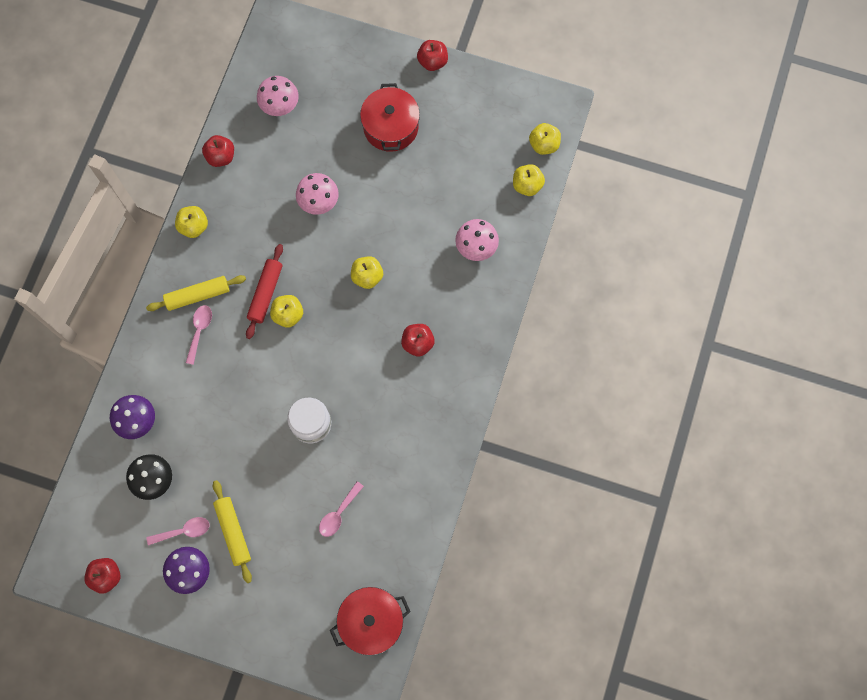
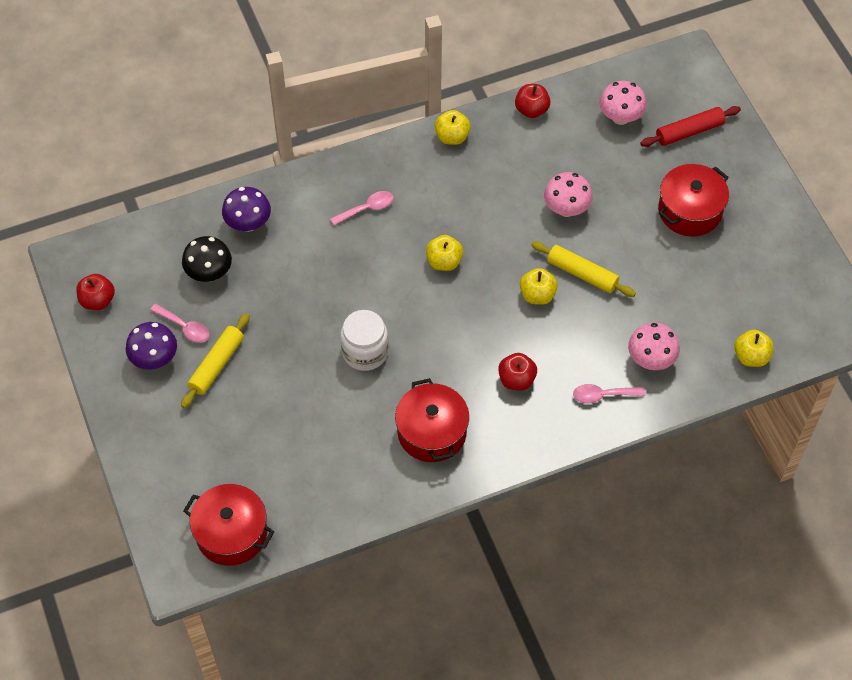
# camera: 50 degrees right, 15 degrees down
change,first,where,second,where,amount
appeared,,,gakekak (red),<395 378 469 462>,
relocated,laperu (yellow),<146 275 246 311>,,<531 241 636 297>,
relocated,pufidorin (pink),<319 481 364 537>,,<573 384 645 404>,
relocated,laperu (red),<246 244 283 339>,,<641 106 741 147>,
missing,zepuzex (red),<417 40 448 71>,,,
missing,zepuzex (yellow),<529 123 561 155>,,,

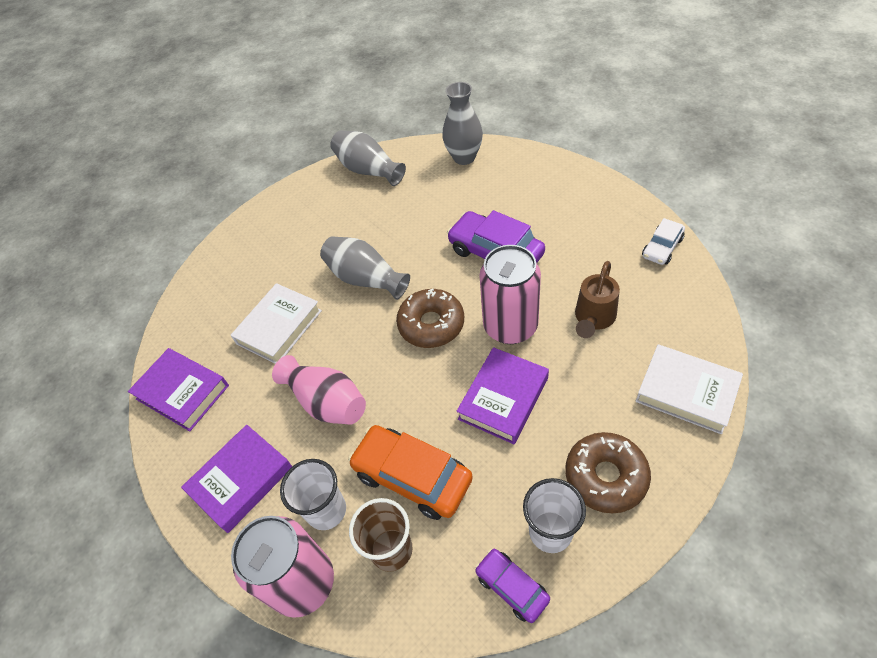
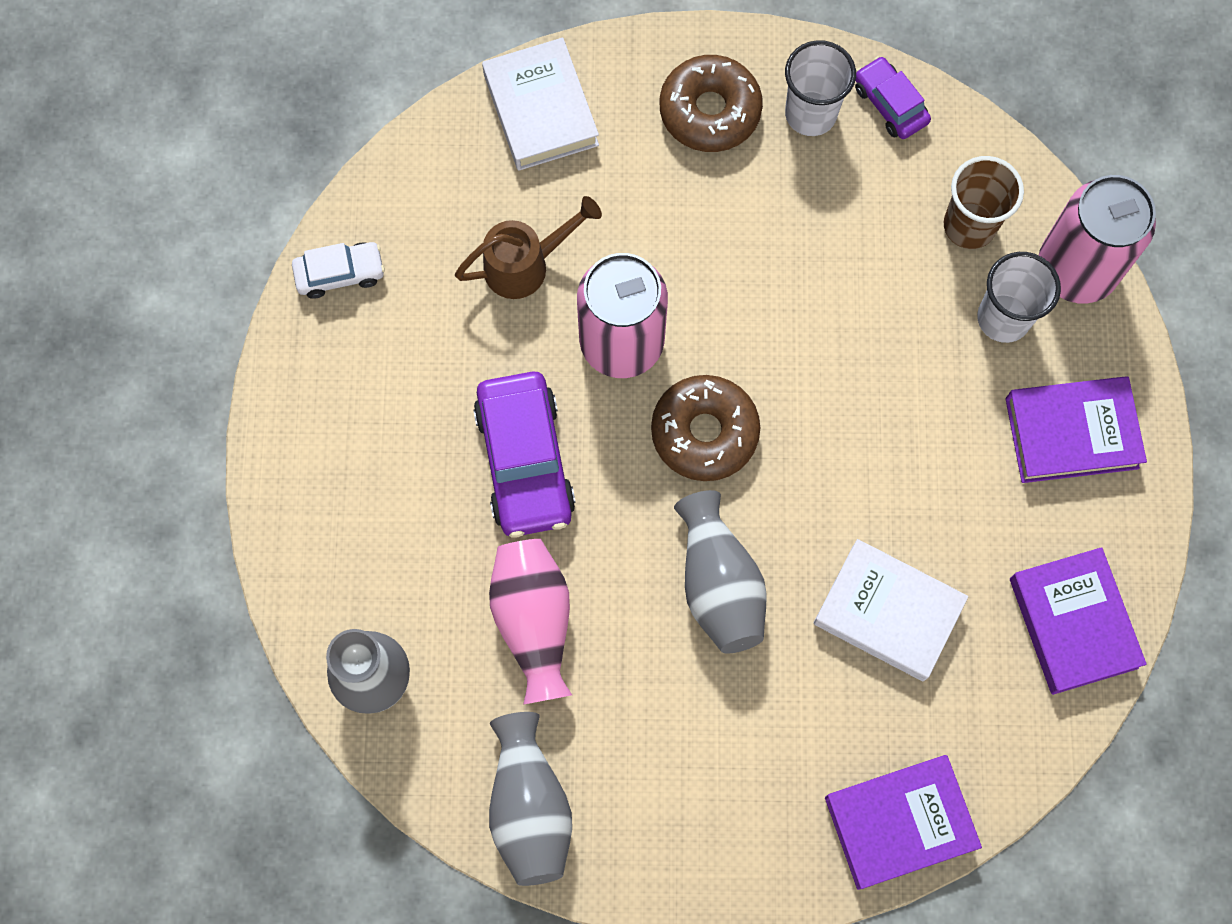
# camera: 145 degrees left, 20 degrees up
change,first,where,second,where,amount
relocated,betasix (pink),<272 355 366 425>,,<489 539 572 705>,
spun,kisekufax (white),<230 283 322 364>,,<814 539 968 681>,45 degrees clockwise
relocated,kisekufax (purple),<456 347 549 444>,,<825 755 982 890>,
spun,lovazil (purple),<475 548 550 623>,,<855 56 931 139>,150 degrees clockwise
missing,lovazil (orange),<348 425 473 520>,,,

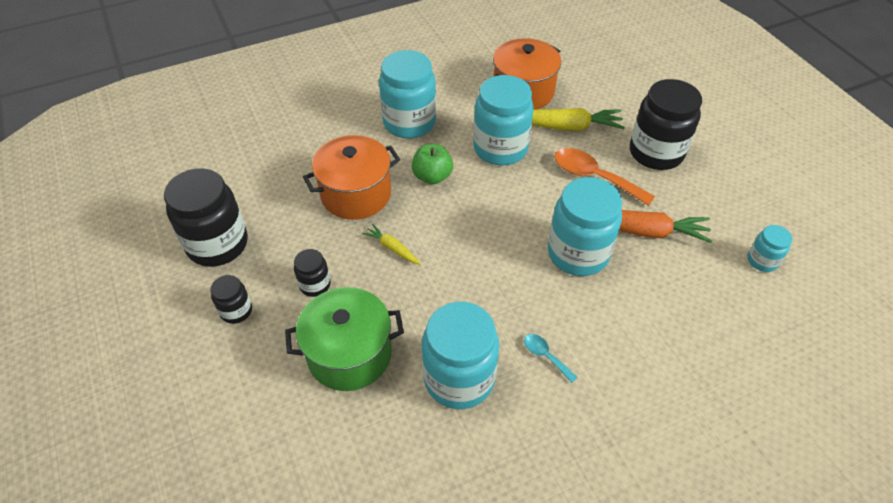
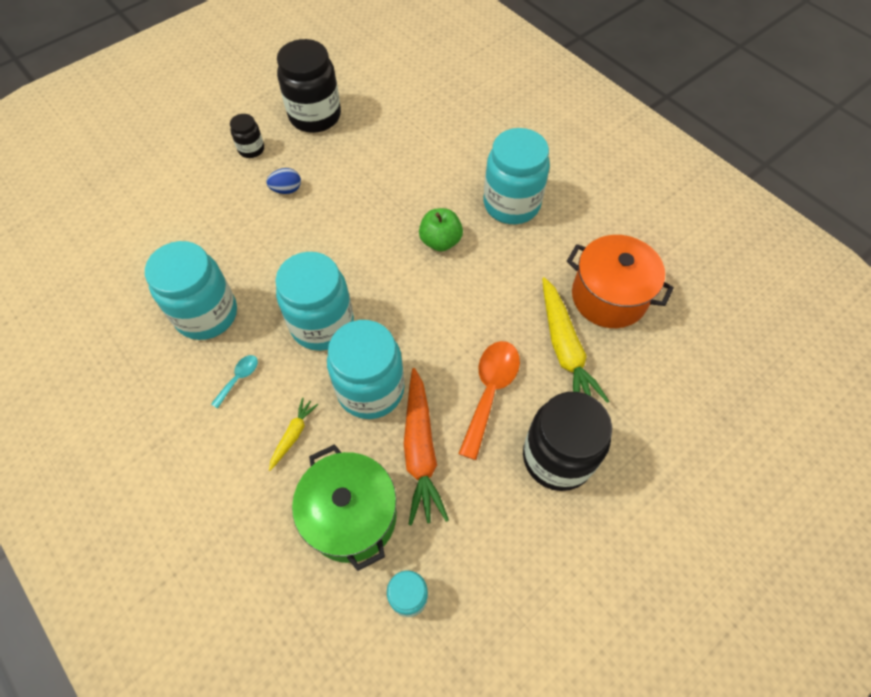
# camera: 75 degrees right, 10 degrees up
change,first,where,second,where,amount
exchanged,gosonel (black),<294 249 331 297>,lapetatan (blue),<267 168 301 194>,
relocated,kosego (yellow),<362 224 421 264>,,<269 398 318 471>,
relocated,gosonel (turquoise),<473 75 534 165>,,<275 252 354 351>,
relocated,gakekak (green),<285 287 404 391>,,<292 444 397 571>,
missing,gakekak (orange),<303 135 400 220>,,,

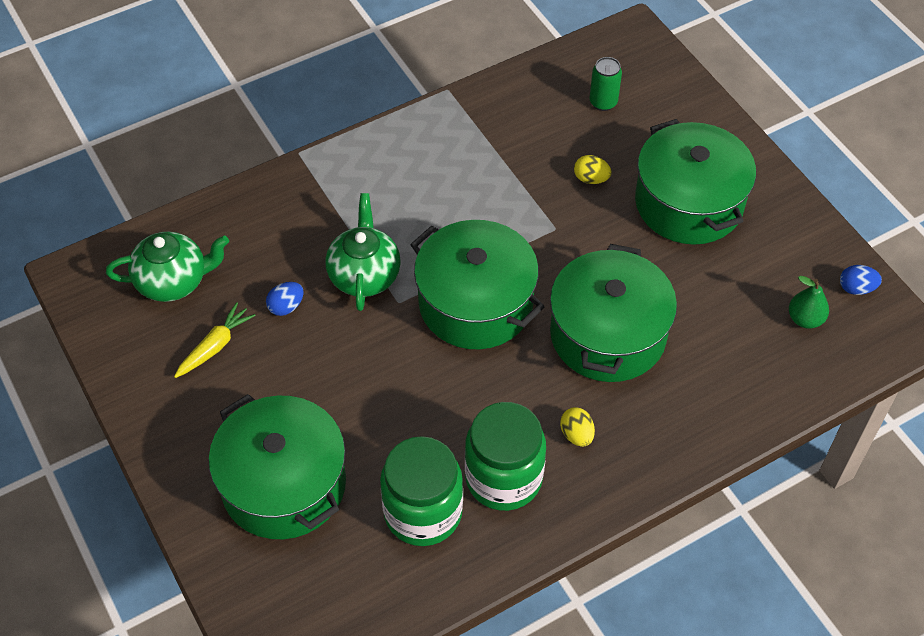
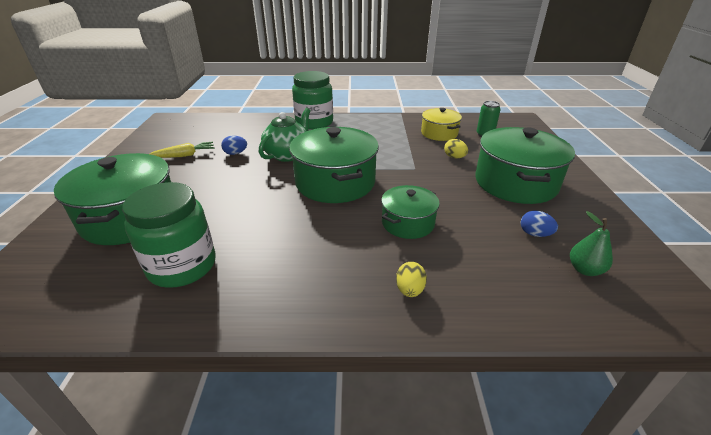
# camera: 30 degrees right, 20 degrees down
change,first,where,second,where,amount
relocated,gosonel (green),<465 402 546 511>,,<292 71 333 129>,
size,gakekak (green),<550 244 677 382>,,<381 185 440 239>,x0.57
relocated,lapetatan (yellow),<560 407 595 447>,,<396 262 427 297>,
appeared,,,gakekak (yellow),<421 108 462 141>,
relocated,lapetatan (blue),<840 265 882 295>,,<520 211 558 237>,
missing,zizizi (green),<106 232 229 302>,,,

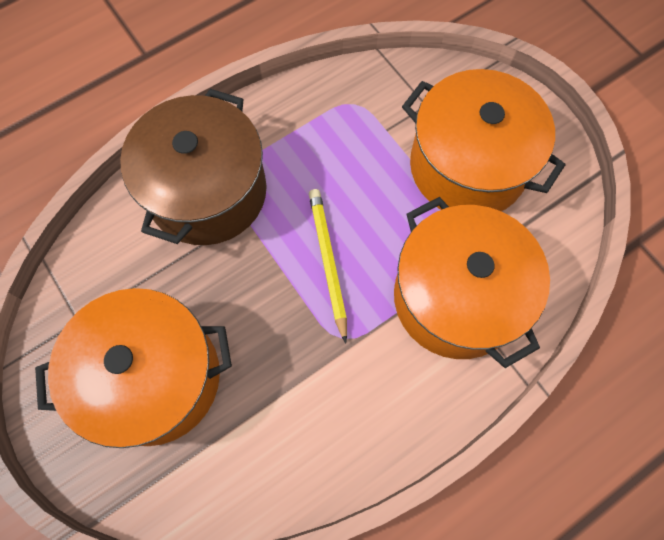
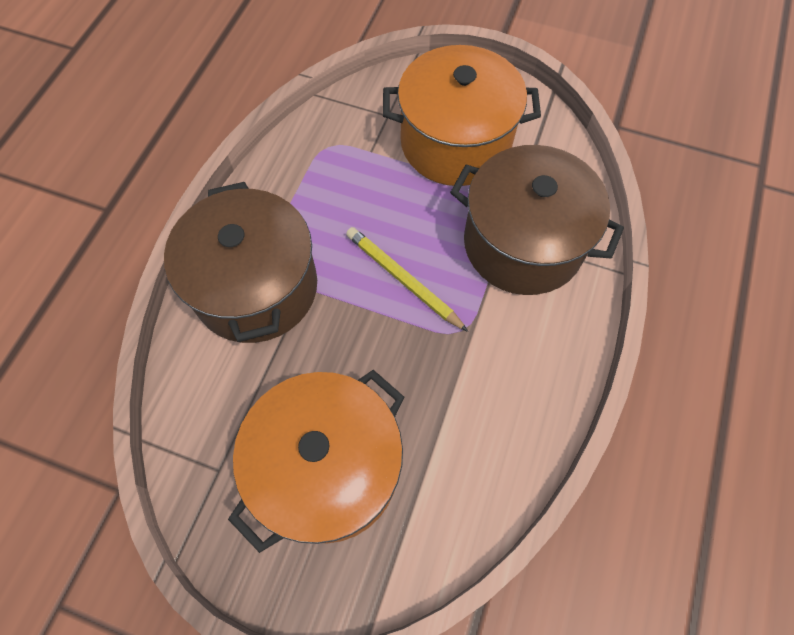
# camera: 35 degrees left, 5 degrees down
change,first,where,second,where,amount
colour,gakekak (orange),<394 197 550 368>,gakekak (brown),<450 145 624 295>,

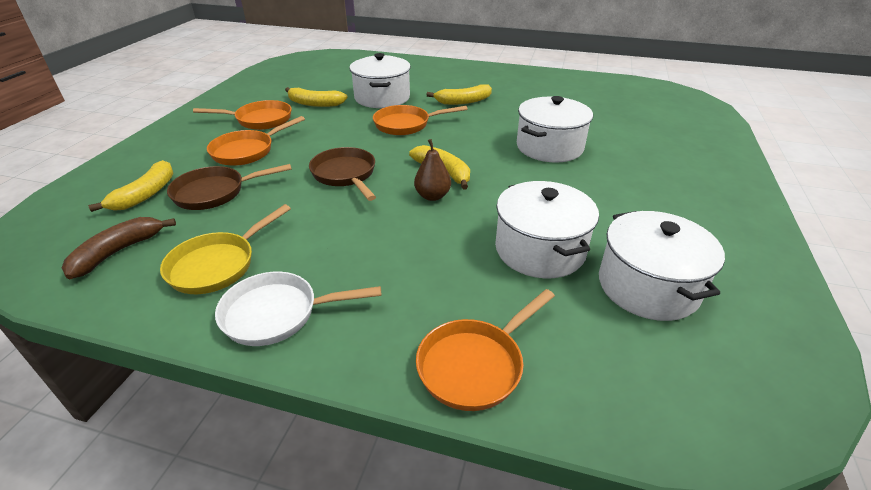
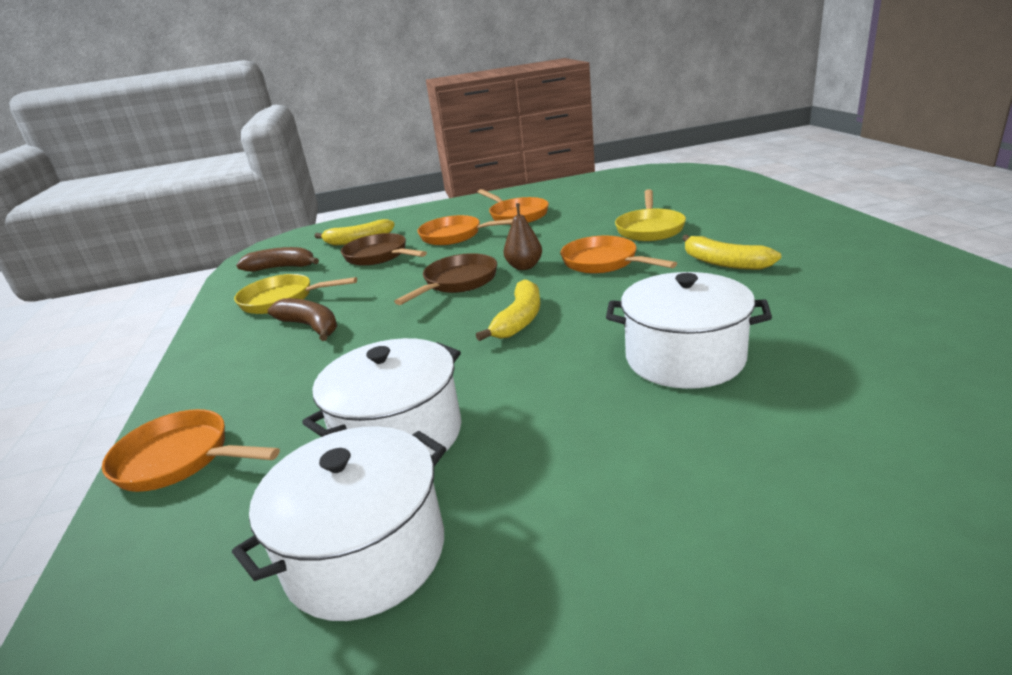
# camera: 65 degrees right, 10 degrees down
change,first,where,second,where,amount
appeared,,,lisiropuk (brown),<268 298 337 341>,
relocated,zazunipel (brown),<414 139 451 201>,,<503 203 542 270>,
exchanged,gakekak (white),<350 53 411 108>,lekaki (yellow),<615 189 686 241>,
missing,lekaki (white),<215 272 381 346>,,,
missing,lisiropuk (yellow),<285 87 348 107>,,,

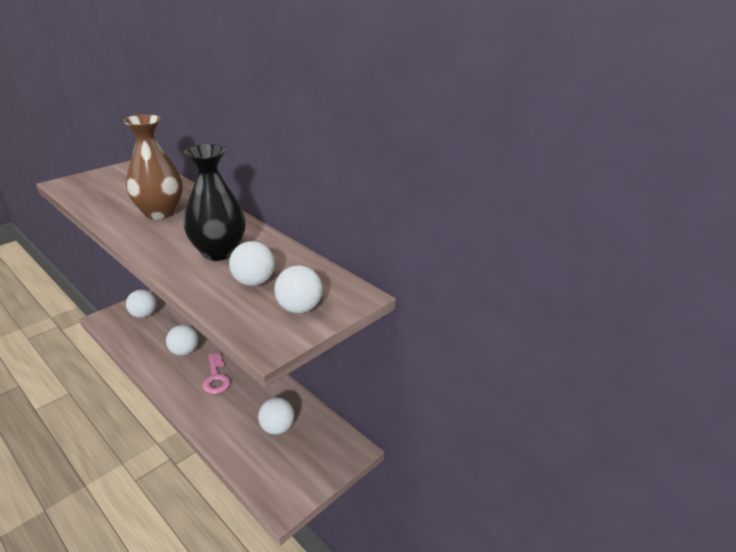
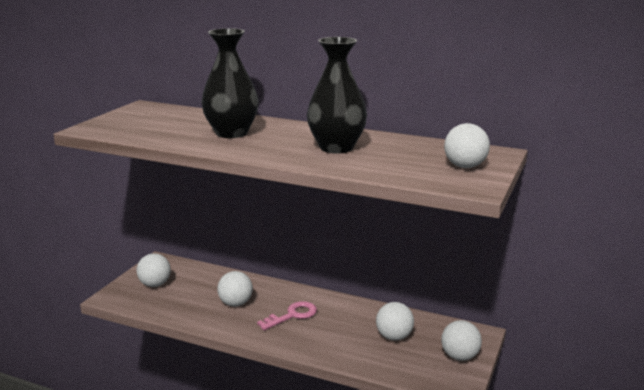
# camera: 20 degrees left, 10 degrees down
change,first,where,second,where,amount
colour,betasix (brown),<123 114 183 219>,betasix (black),<201 28 259 138>,
spun,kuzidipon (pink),<202 353 230 394>,,<257 301 317 330>,90 degrees counterclockwise
relocated,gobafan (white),<229 241 275 286>,,<441 320 482 361>,

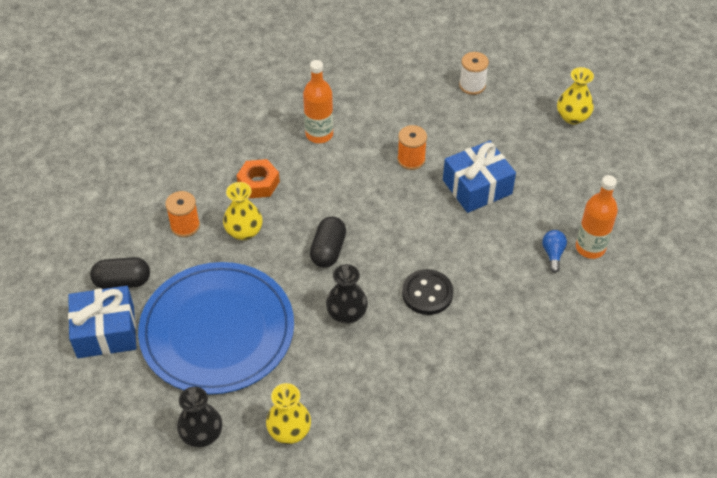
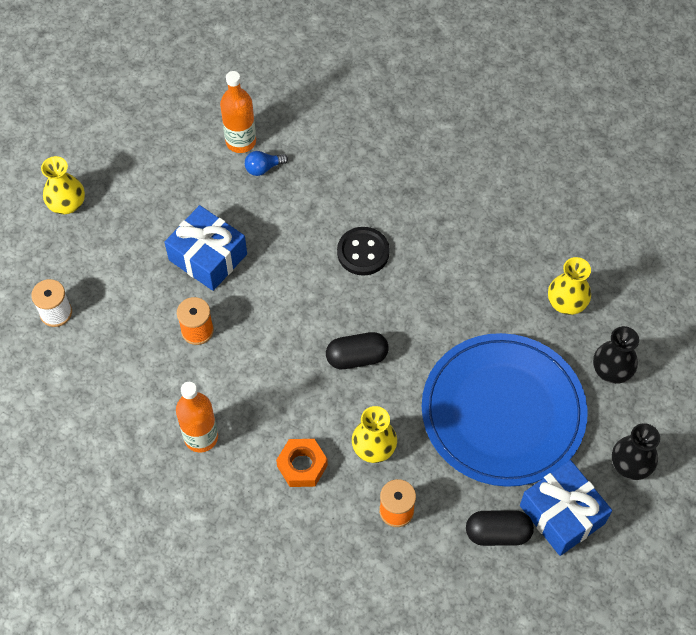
# camera: 115 degrees left, 10 degrees up
change,first,where,second,where,amount
spun,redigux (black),<90 257 150 289>,,<466 510 534 546>,60 degrees counterclockwise
relocated,betasix (black),<326 264 368 324>,,<612 423 660 480>,

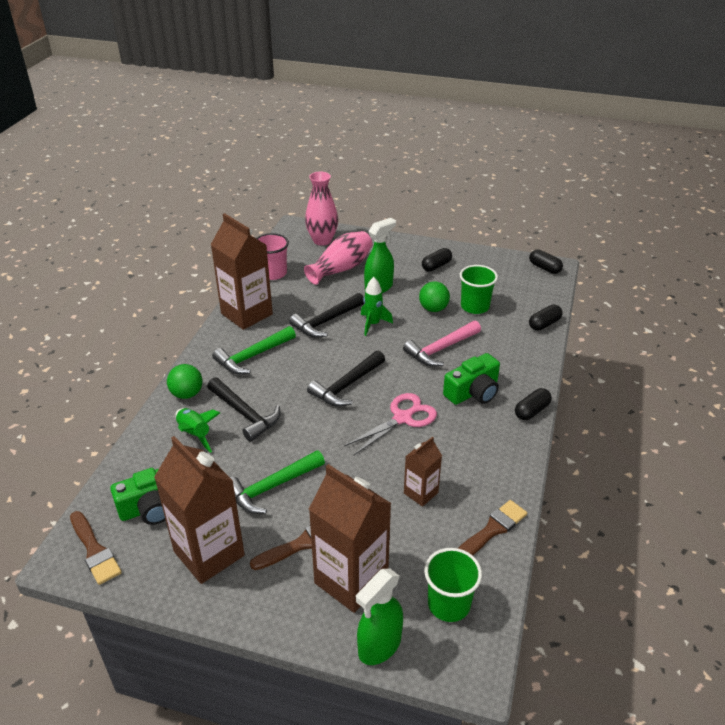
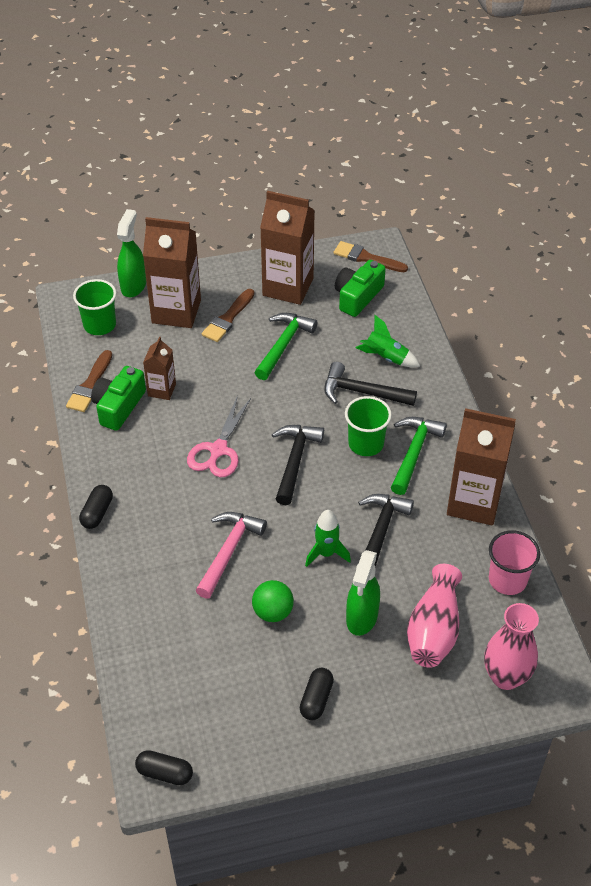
# camera: 150 degrees right, 10 degrees up
change,first,where,second,where,amount
relocated,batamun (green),<443 353 500 405>,,<91 366 146 431>,
relocated,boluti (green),<460 265 498 314>,,<345 396 392 456>,
missing,gobafan (green),<167 364 202 399>,,,
missing,redigux (black),<529 305 563 331>,,,

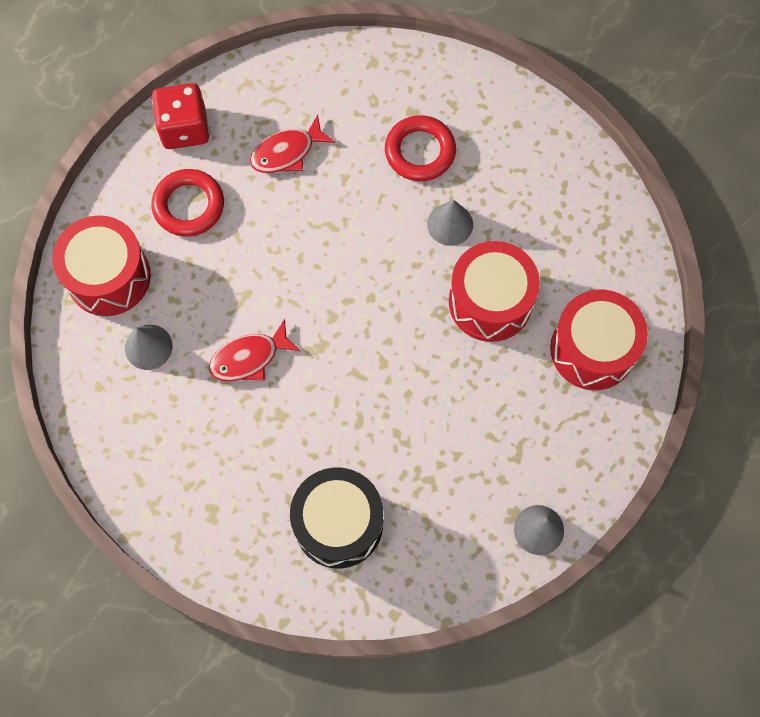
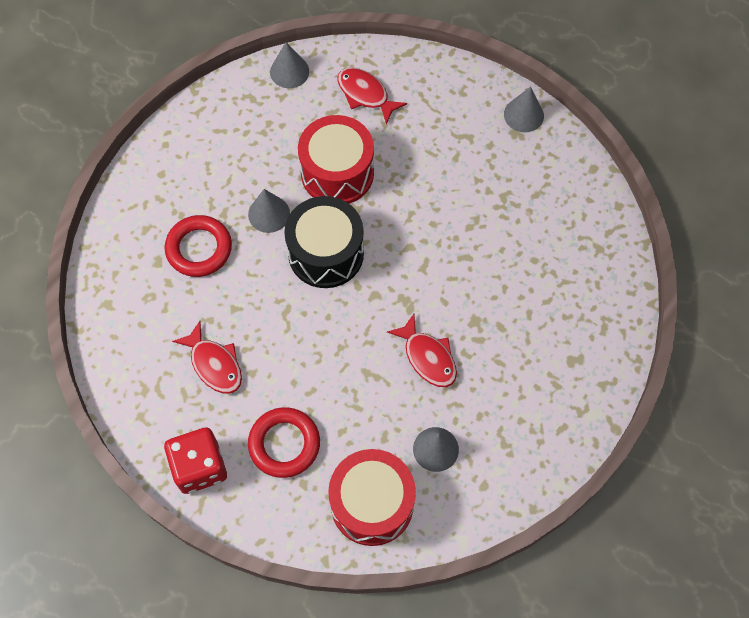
# camera: 100 degrees left, 5 degrees down
change,first,where,second,where,amount
appeared,,,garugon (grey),<270 42 309 88>,
relocated,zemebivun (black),<290 467 383 569>,,<284 196 364 288>,
exchanged,zemebivun (red),<550 289 648 390>,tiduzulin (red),<337 67 407 125>,

